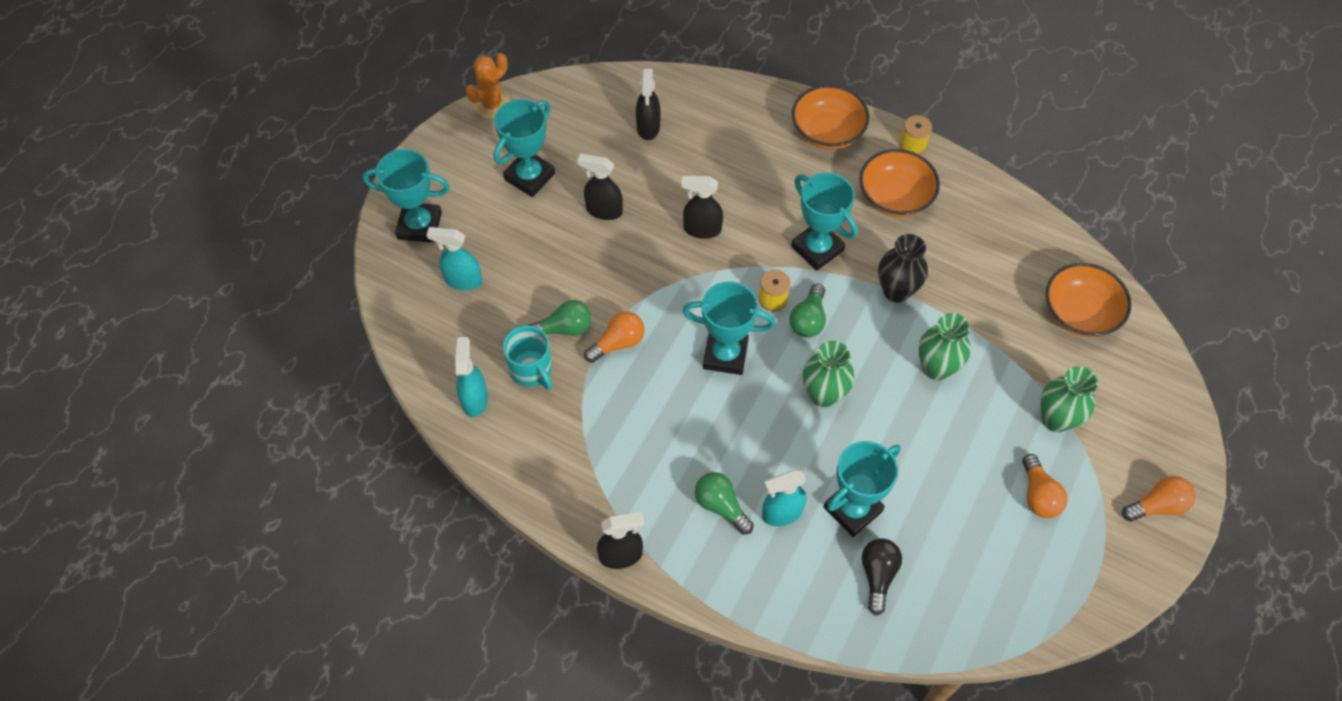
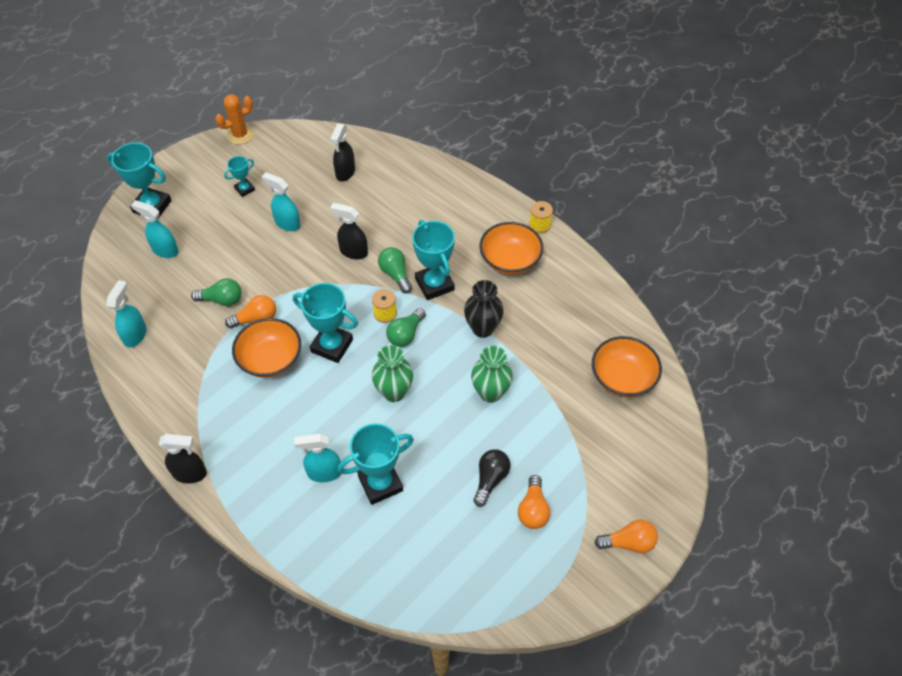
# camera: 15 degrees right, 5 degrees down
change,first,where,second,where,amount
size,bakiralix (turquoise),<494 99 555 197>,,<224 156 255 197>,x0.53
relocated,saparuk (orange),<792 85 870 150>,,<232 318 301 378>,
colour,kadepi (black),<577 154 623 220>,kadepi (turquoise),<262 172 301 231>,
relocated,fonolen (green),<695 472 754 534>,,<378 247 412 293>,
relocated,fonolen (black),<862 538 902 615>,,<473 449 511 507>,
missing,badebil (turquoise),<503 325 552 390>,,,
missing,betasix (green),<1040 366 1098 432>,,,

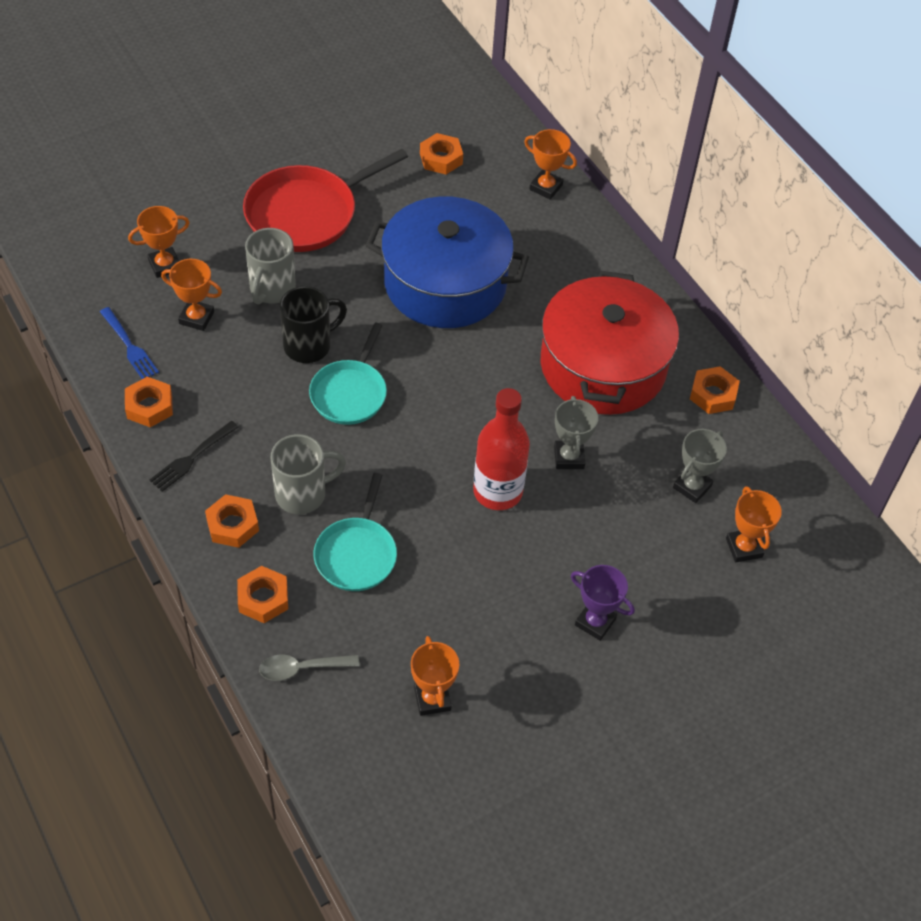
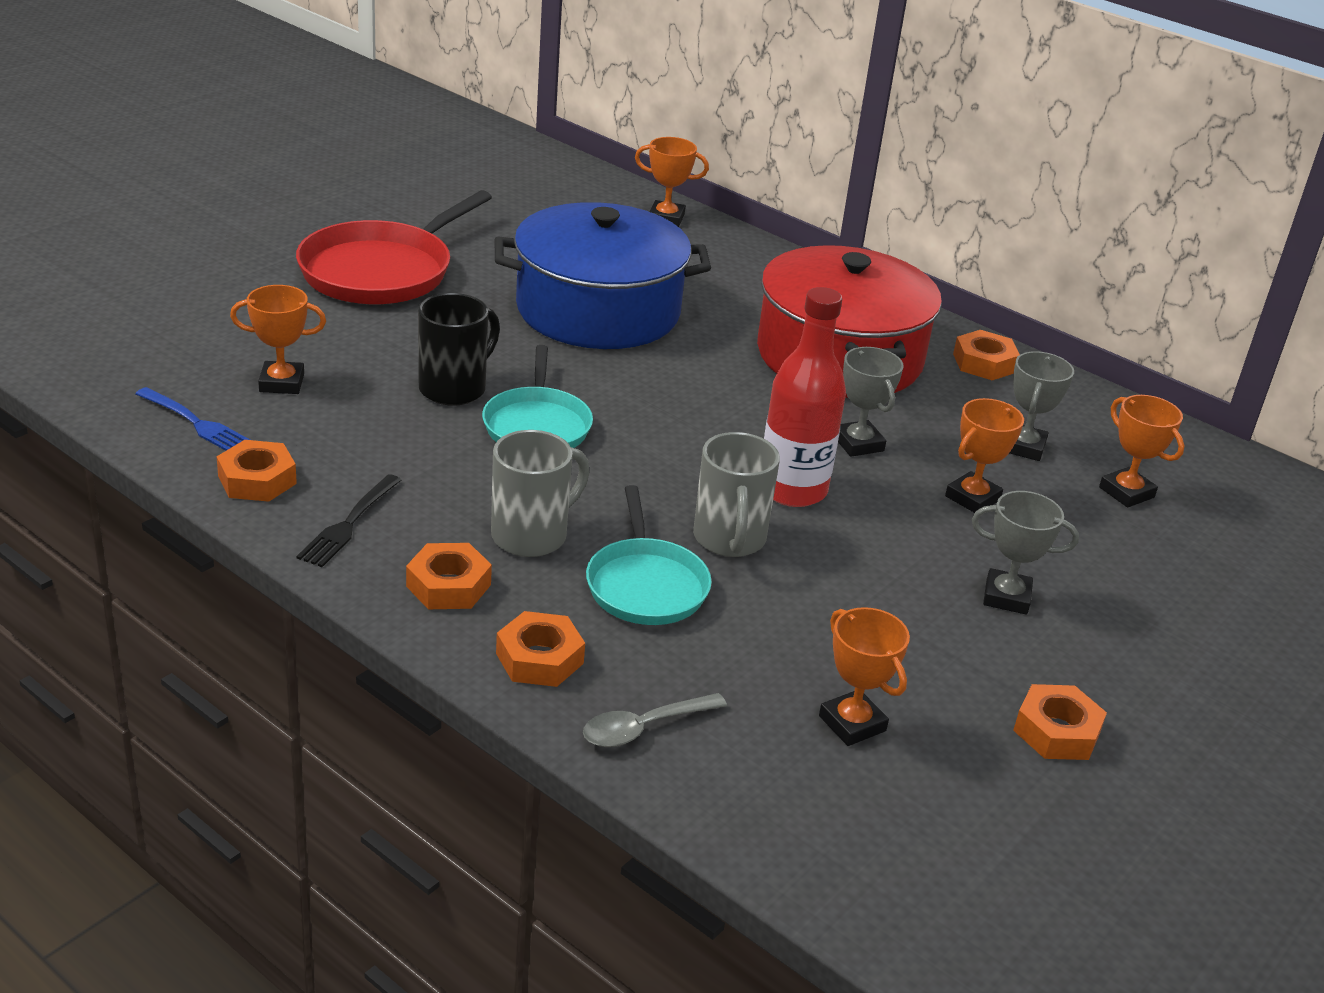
# camera: 20 degrees left, 20 degrees down
change,first,where,second,where,amount
relocated,badebil (grey),<245 228 296 305>,,<693 432 780 557>,
relocated,bakiralix (orange),<128 206 190 278>,,<945 398 1024 513>,
colour,bakiralix (purple),<571 565 635 641>,bakiralix (grey),<972 491 1079 615>,
relocated,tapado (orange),<420 133 463 175>,,<1013 684 1107 760>,

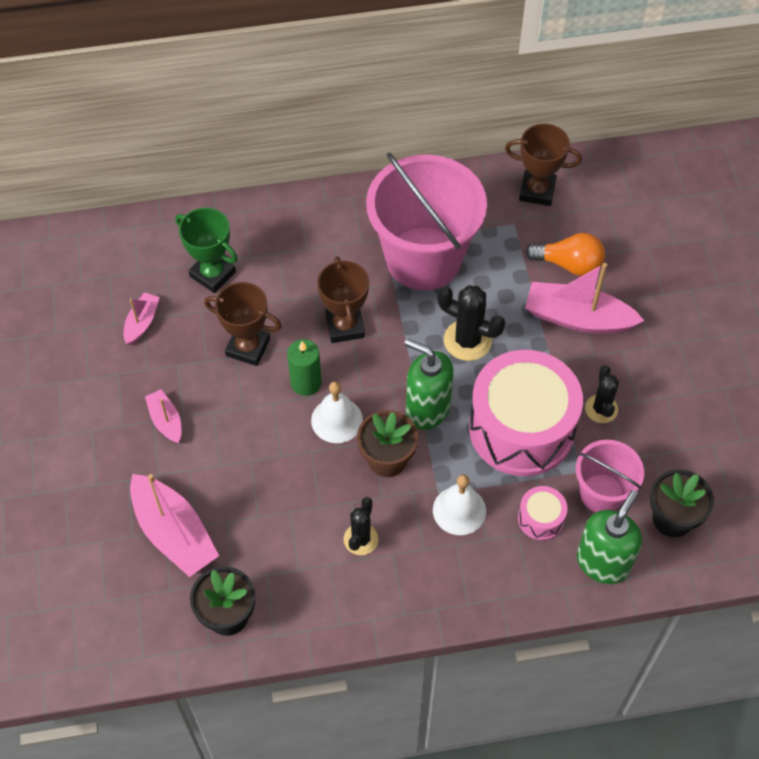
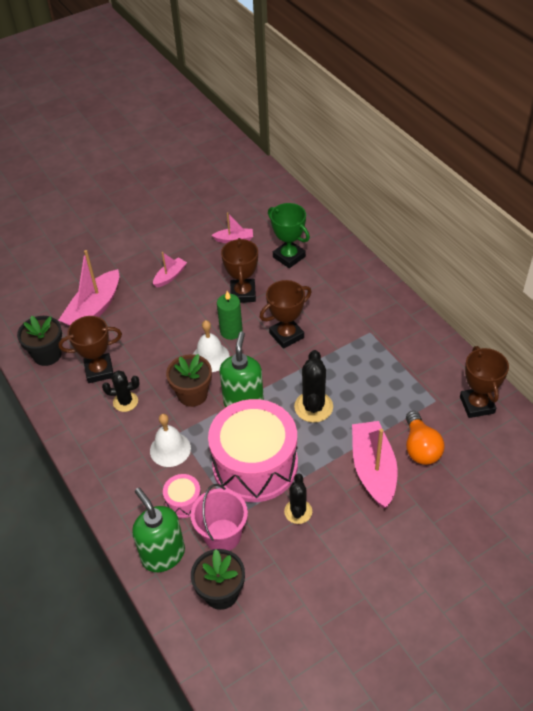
# camera: 70 degrees right, 10 degrees down
change,first,where,second,where,amount
appeared,,,bakiralix (brown),<58 316 122 383>,
spun,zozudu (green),<577 490 642 584>,,<132 488 185 572>,135 degrees counterclockwise
spun,bakiralix (green),<176 208 238 293>,,<268 203 310 268>,60 degrees counterclockwise
spun,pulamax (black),<585 365 619 423>,,<284 474 312 524>,60 degrees counterclockwise
missing,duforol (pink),<366 152 487 290>,,,

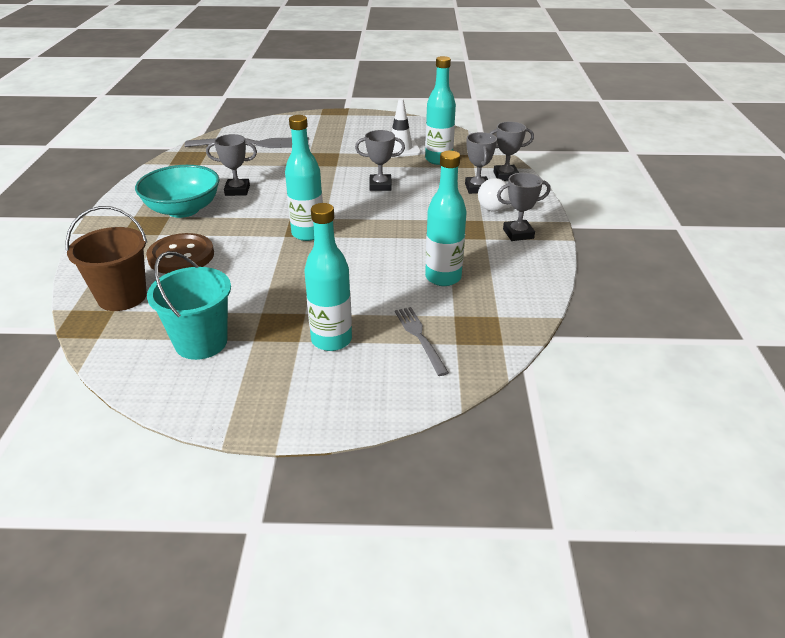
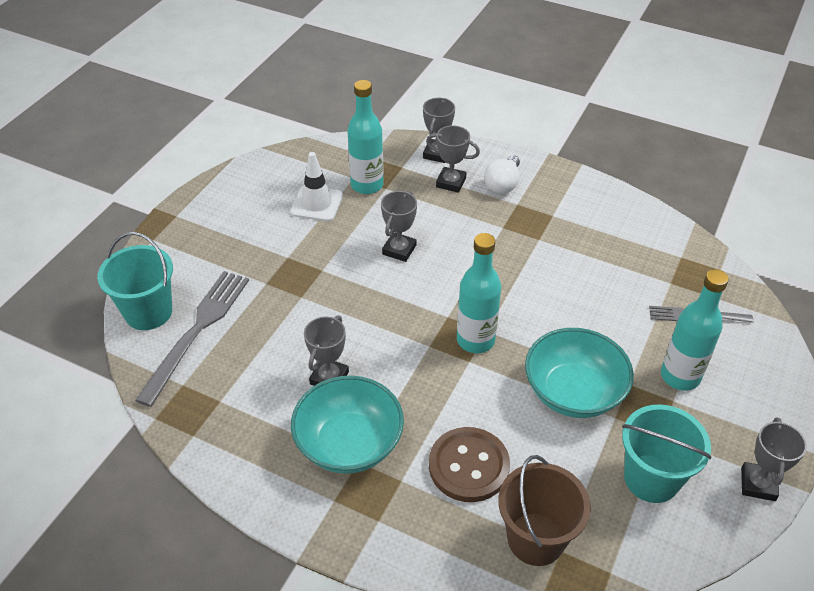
# camera: 65 degrees left, 10 degrees up
change,first,where,second,where,amount
appeared,,,duforol (turquoise),<97 232 173 330>,
appeared,,,saparuk (turquoise),<525 328 634 418>,
relocated,bakiralix (grey),<497 173 551 241>,,<741 417 807 501>,
missing,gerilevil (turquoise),<425 151 467 286>,,,

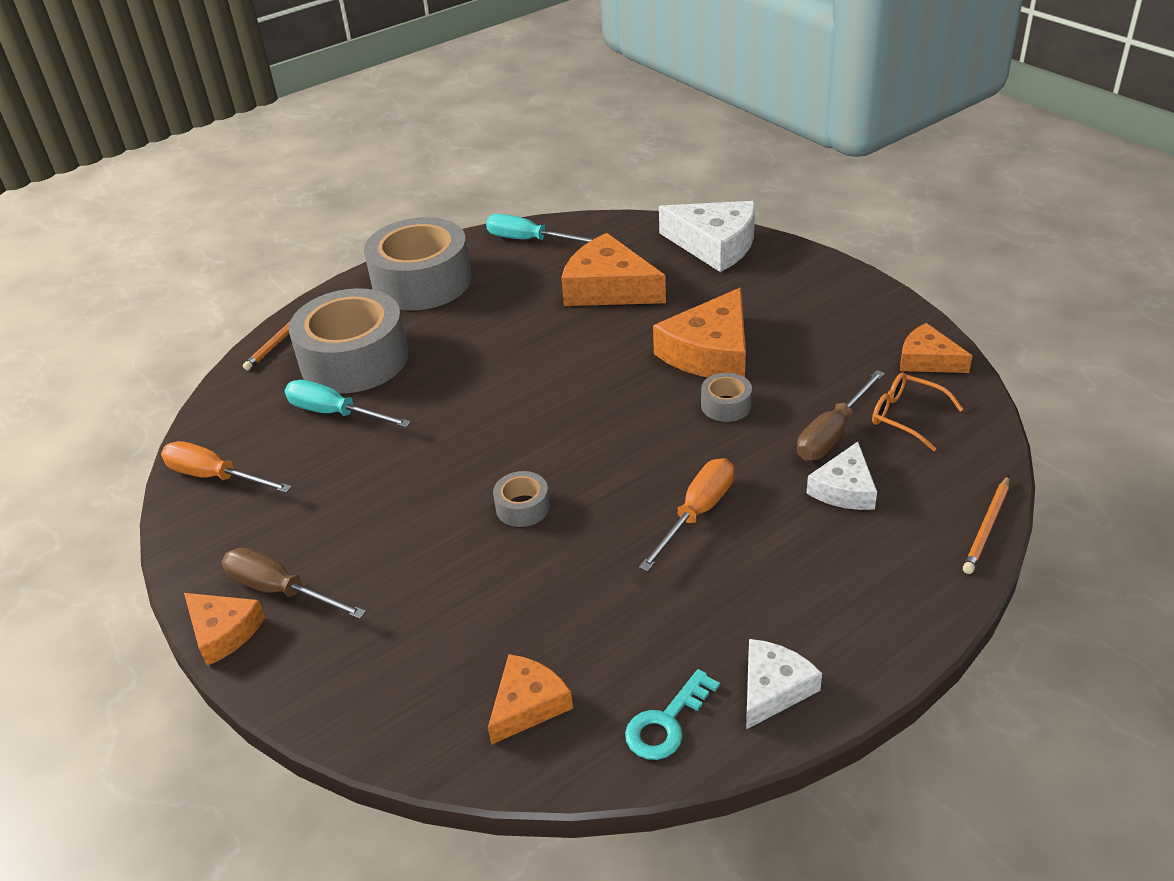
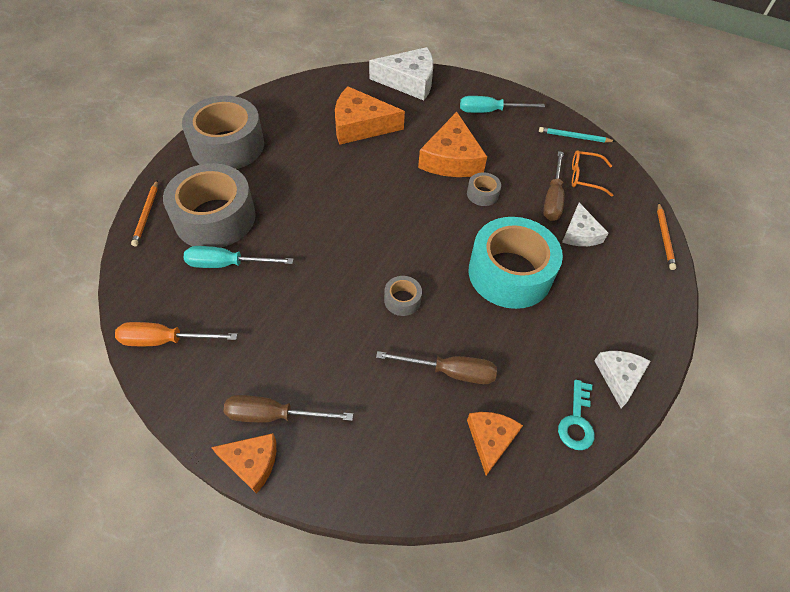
# camera: 30 degrees left, 15 degrees up
change,first,where,second,where,amount
appeared,,,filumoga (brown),<376 351 497 384>,
relocated,filumoga (turquoise),<486 214 593 243>,,<460 96 545 113>,
exchanged,filumoga (orange),<639 458 734 572>,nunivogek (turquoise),<469 217 563 309>,
exchanged,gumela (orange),<900 323 972 373>,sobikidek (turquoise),<539 127 616 143>,

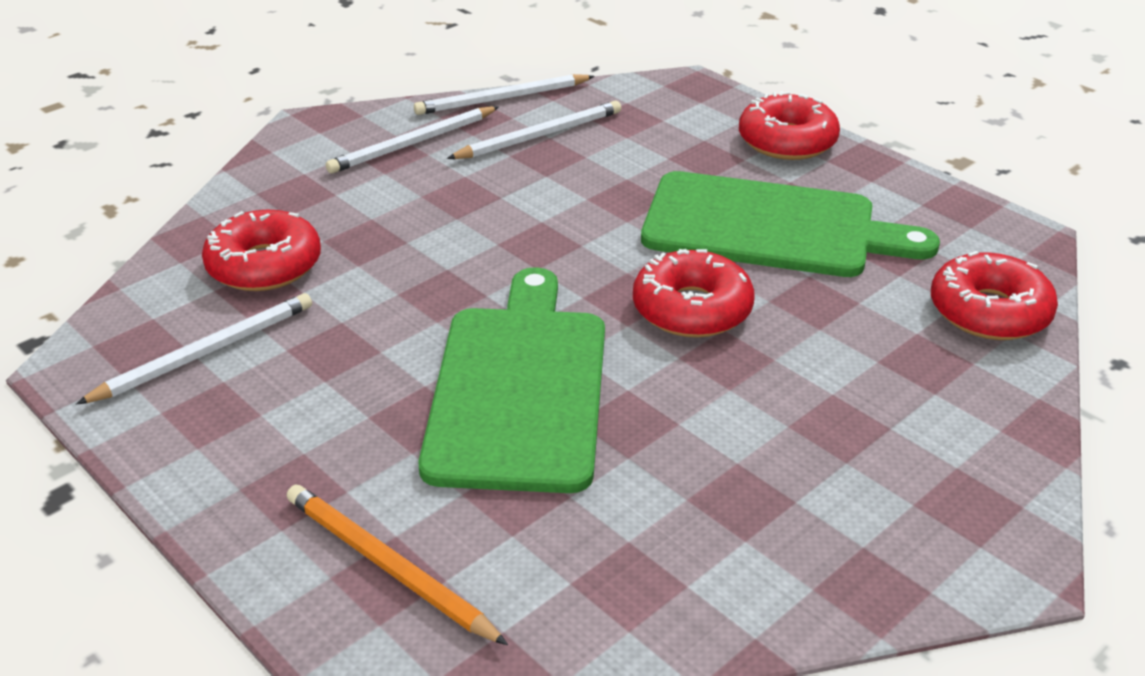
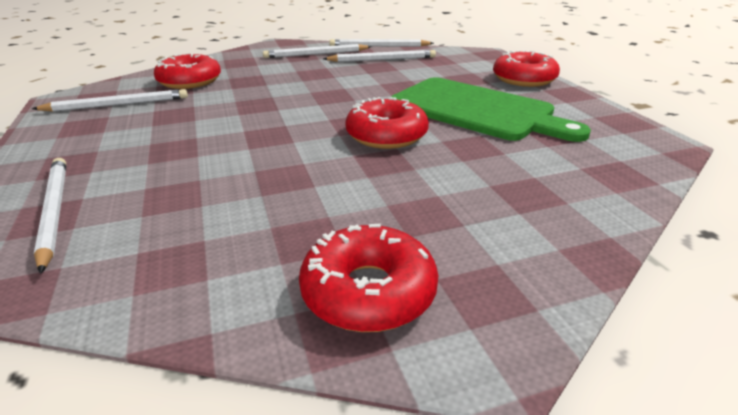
# camera: 25 degrees right, 5 degrees down
change,first,where,second,where,amount
colour,sobikidek (orange),<287 484 508 645>,sobikidek (white),<34 158 66 274>,
relocated,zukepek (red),<931 251 1058 340>,,<299 224 439 332>,
missing,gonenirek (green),<418 267 605 493>,,,

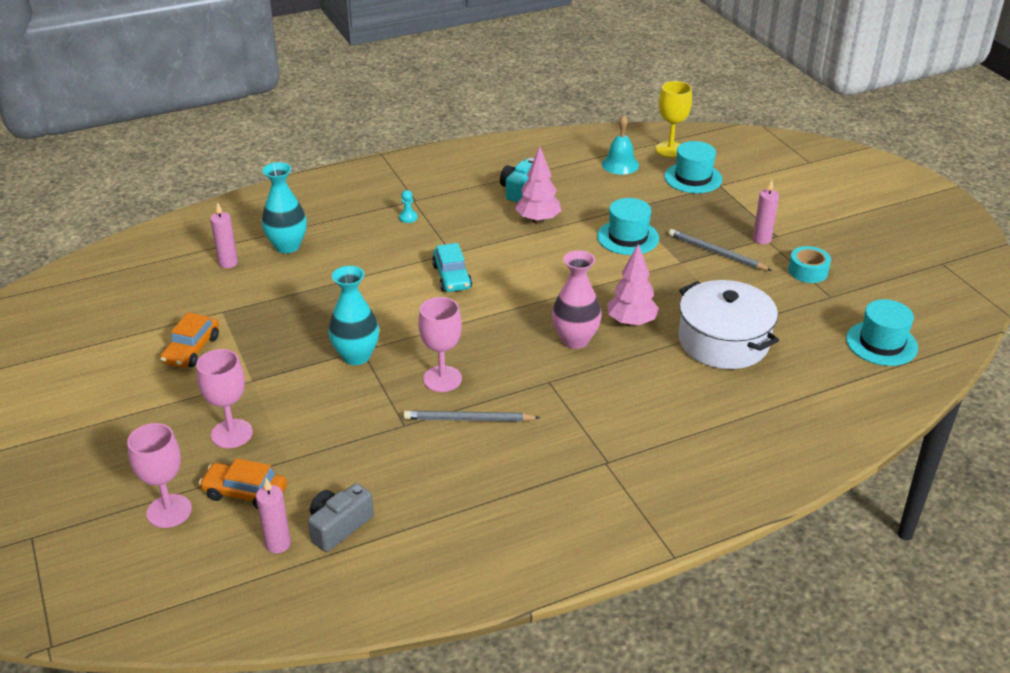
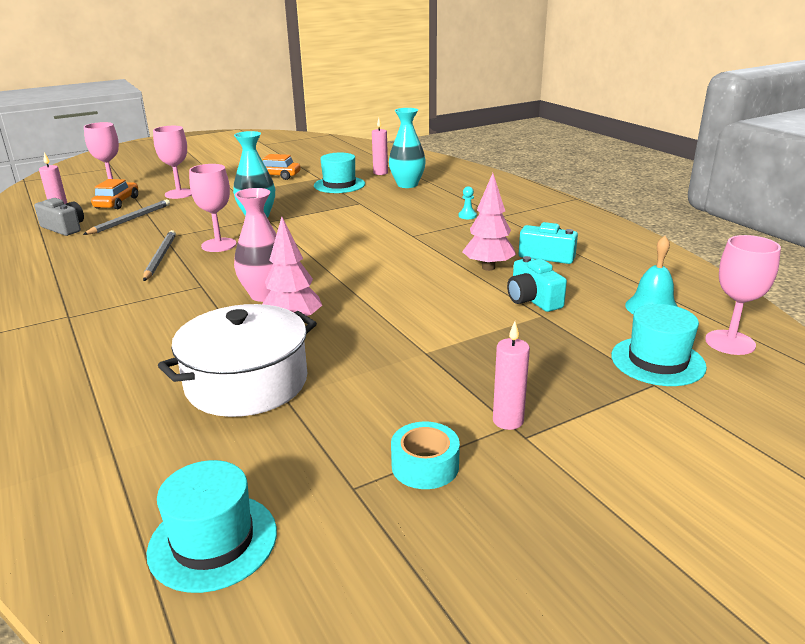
# camera: 85 degrees right, 10 degrees down
change,first,where,second,where,amount
relocated,sobikidek (grey),<669 229 772 271>,,<83 199 170 235>,
relocated,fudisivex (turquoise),<597 198 659 255>,,<314 152 365 193>,
appeared,,,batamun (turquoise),<507 256 567 312>,
colour,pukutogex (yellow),<656 81 692 157>,pukutogex (pink),<705 235 781 355>,
missing,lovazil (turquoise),<432 243 472 292>,,,

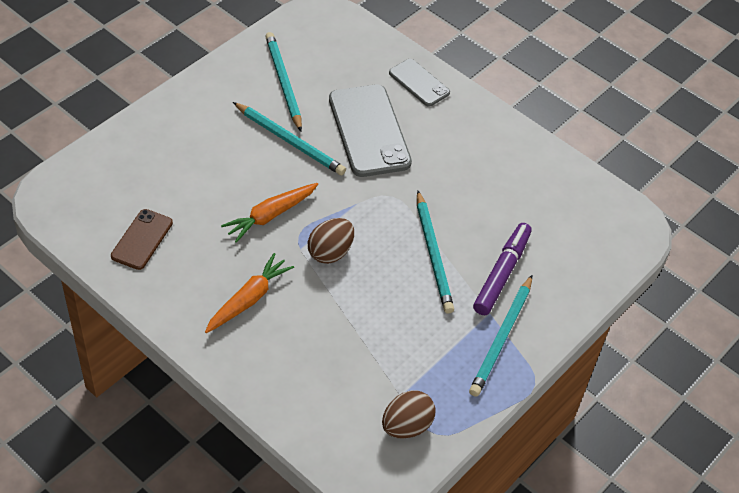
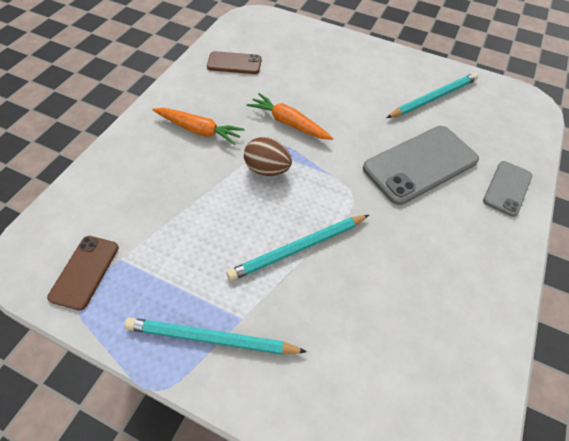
# camera: 75 degrees right, 5 degrees up
change,first,where,second,where,amount
exchanged,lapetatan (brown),<382 390 436 439>,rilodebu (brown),<47 236 119 310>,
missing,sobikidek (turquoise),<233 102 346 175>,,,
missing,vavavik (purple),<473 223 532 315>,,,

